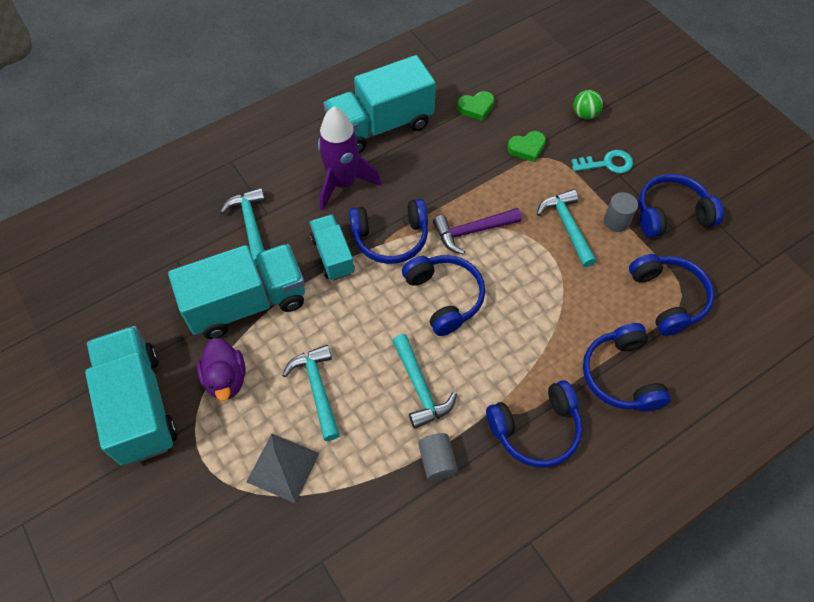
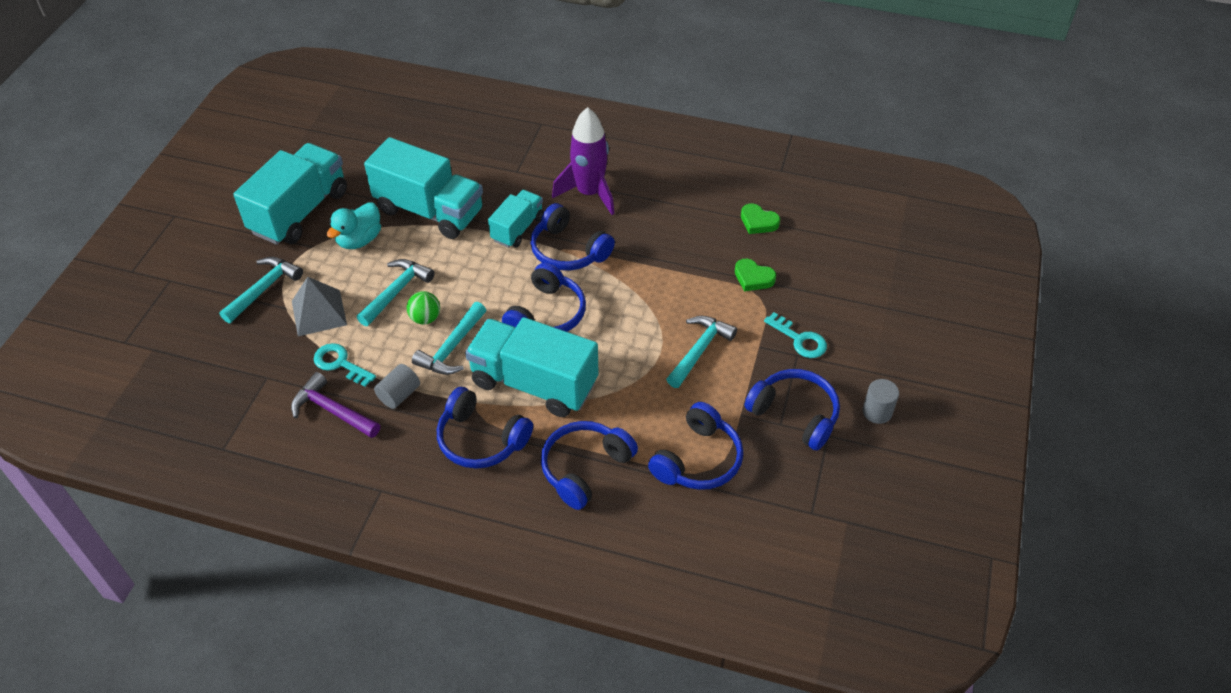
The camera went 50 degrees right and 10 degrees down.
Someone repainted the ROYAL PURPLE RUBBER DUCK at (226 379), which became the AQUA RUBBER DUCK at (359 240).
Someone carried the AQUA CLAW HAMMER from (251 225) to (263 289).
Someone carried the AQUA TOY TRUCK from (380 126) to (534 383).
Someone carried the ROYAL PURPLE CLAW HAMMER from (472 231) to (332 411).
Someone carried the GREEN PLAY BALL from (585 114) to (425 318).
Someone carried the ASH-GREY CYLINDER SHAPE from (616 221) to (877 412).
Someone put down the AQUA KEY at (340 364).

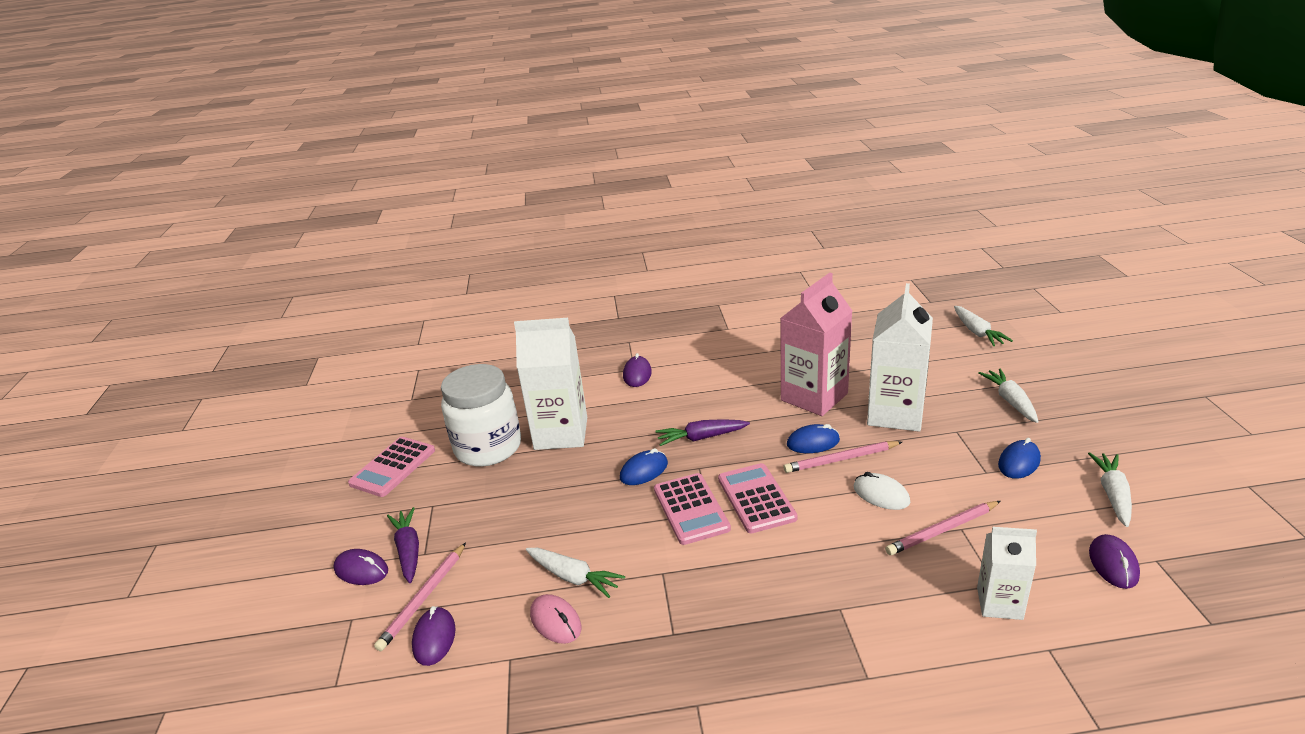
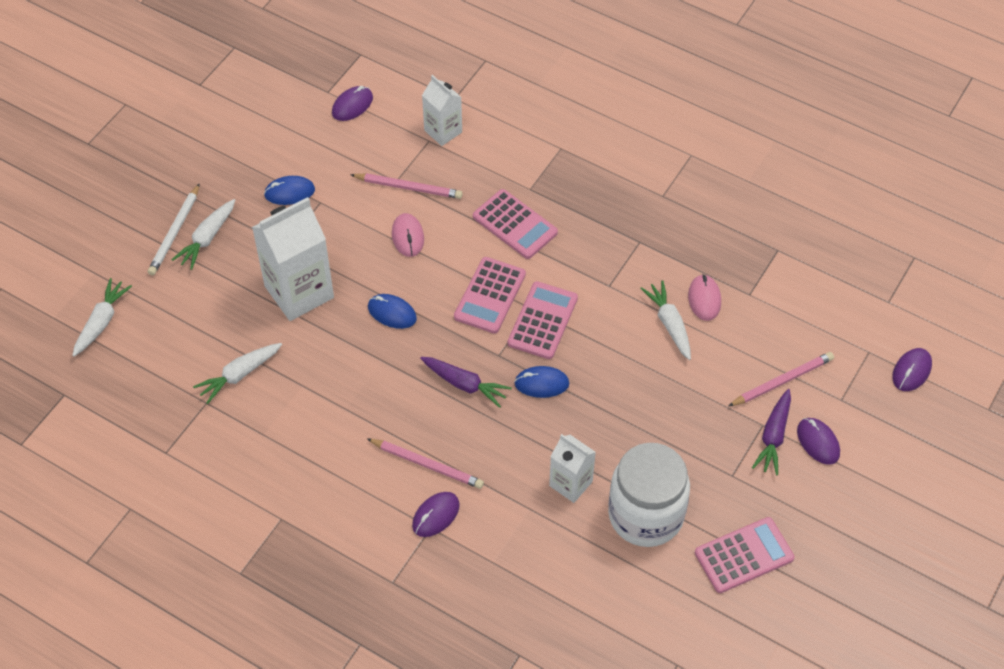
The camera went 145 degrees left and 25 degrees up.
Someone carried the ROYAL PURPLE MOUSE from (434 638) to (911 371).
Someone scaled the PURE WHITE JUICE CARTON at (561 433) by 0.57.
Someone took away the ROSE-PINK JUICE CARTON at (814 397).
Someone carried the ROSE-PINK WOODEN PENCIL from (841 459) to (427 465).
Someone repainted the PURE WHITE MOUSE at (881 495), which became the ROSE-PINK MOUSE at (408 237).
Someone carried the PURE WHITE ROOT VEGETABLE from (1112 494) to (239 375).
Someone put down the PURE WHITE WOODEN PENCIL at (175 232).
Someone put down the ROSE-PINK ADDING MACHINE at (515 224).

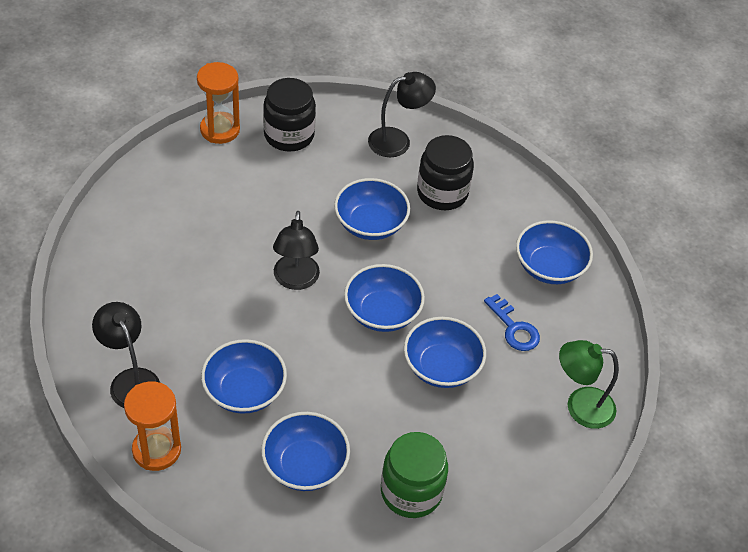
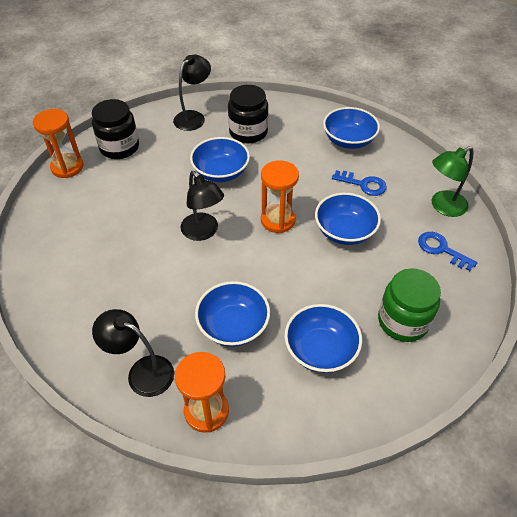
The camera went 30 degrees left and 0 degrees up.
Someone swapped the COBALT BOWL at (382 312) for the ORANGE-COLOURED SANDGLASS at (278 220).
Someone put down the COBALT KEY at (441 249).

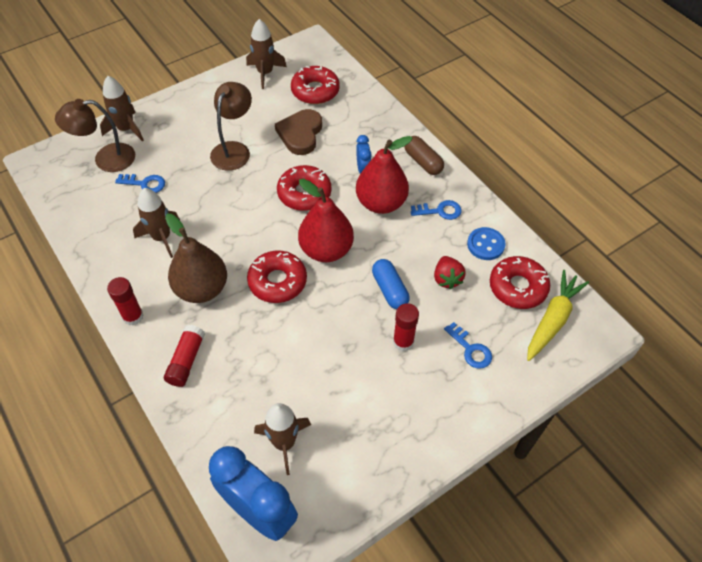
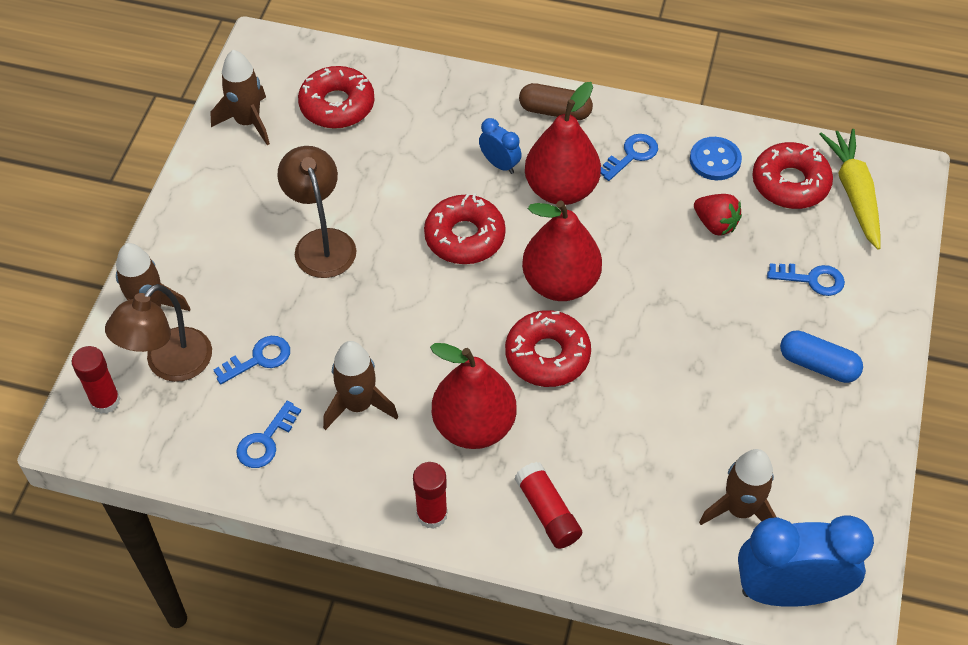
The camera went 40 degrees left and 0 degrees up.
Someone repainted the BROWN TOY PEAR at (202 289), which became the RED TOY PEAR at (474 426).
Someone took away the BROWN LOVE HEART at (300 134).
Someone carried the COBALT CAPSULE from (389 290) to (818 365).
Someone carried the RED STICK OF GLUE from (403 342) to (105 401).
Someone put down the COBALT KEY at (265 441).

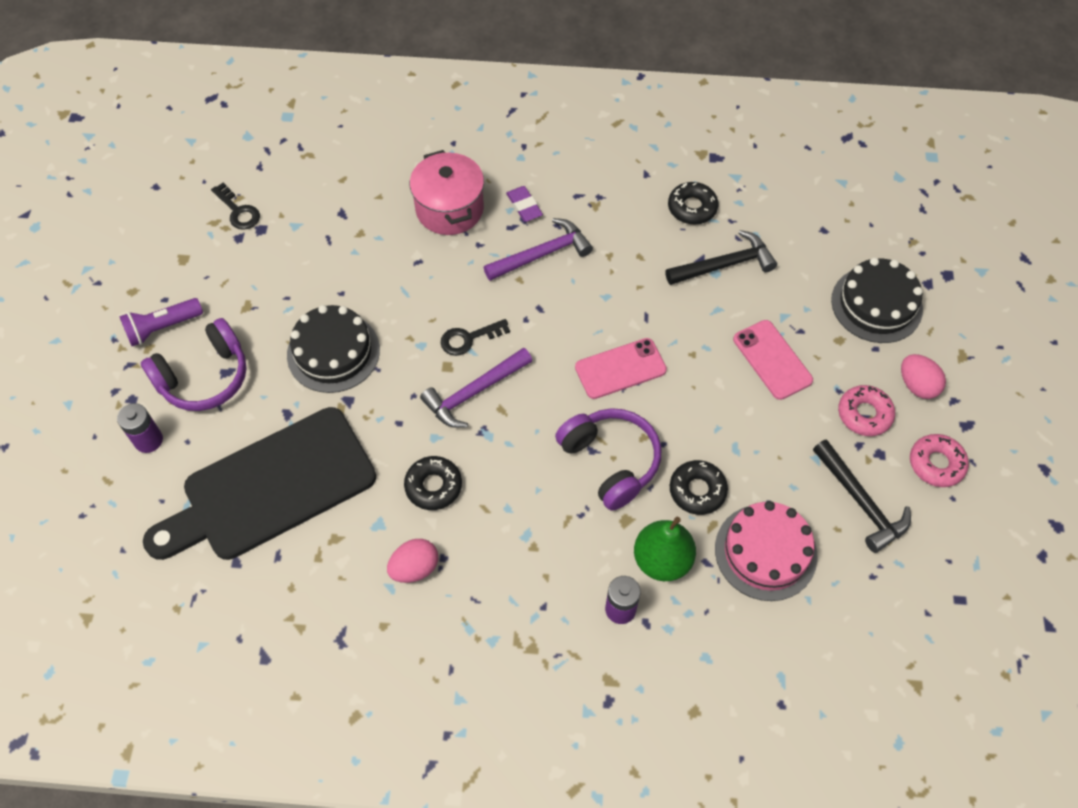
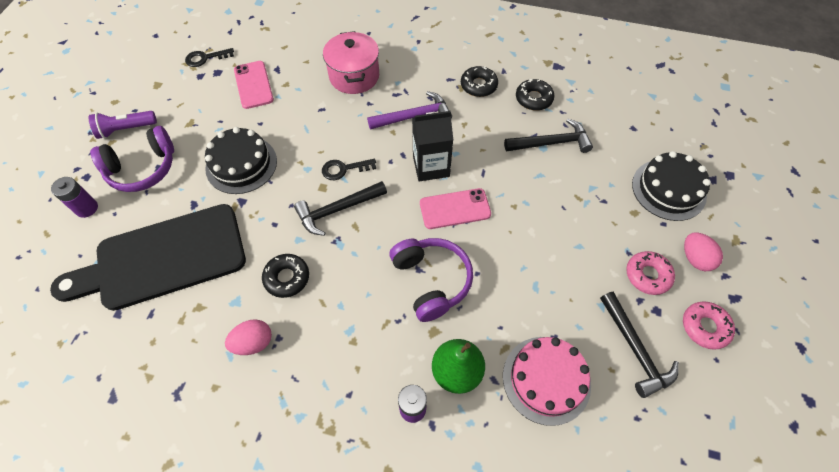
The camera went 10 degrees right and 0 degrees up.
Someone rotated the EBONY KEY at (238 211) by 105 degrees clockwise.
Someone repainted the ROYAL PURPLE CLAW HAMMER at (474 393), which became the EBONY CLAW HAMMER at (337 210).
Someone took away the ROYAL PURPLE GUM ERASER at (524 206).
Someone carried the EBONY GLAZED DONUT from (697 490) to (478 85).
Someone carried the ROSE-PINK PHONE from (772 360) to (253 85).
Someone put down the EBONY JUICE CARTON at (431 166).

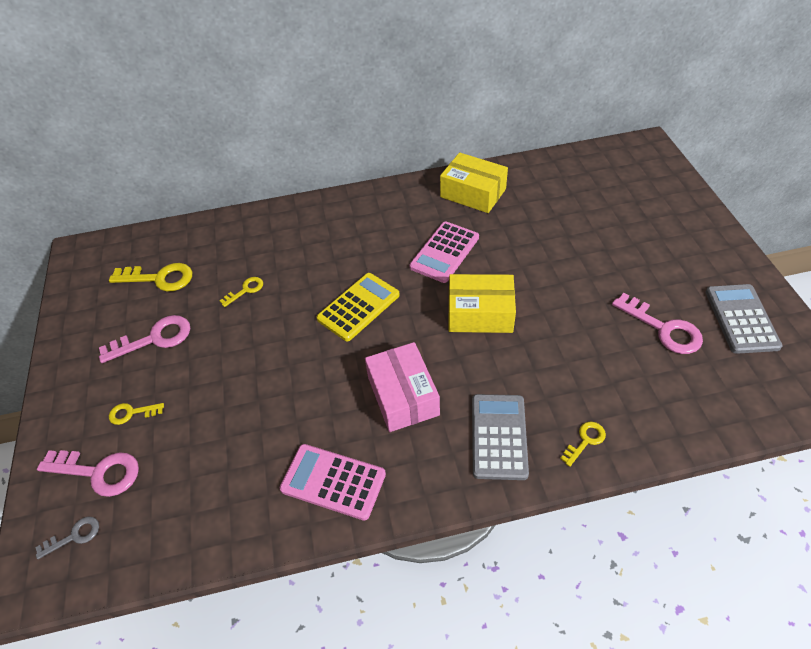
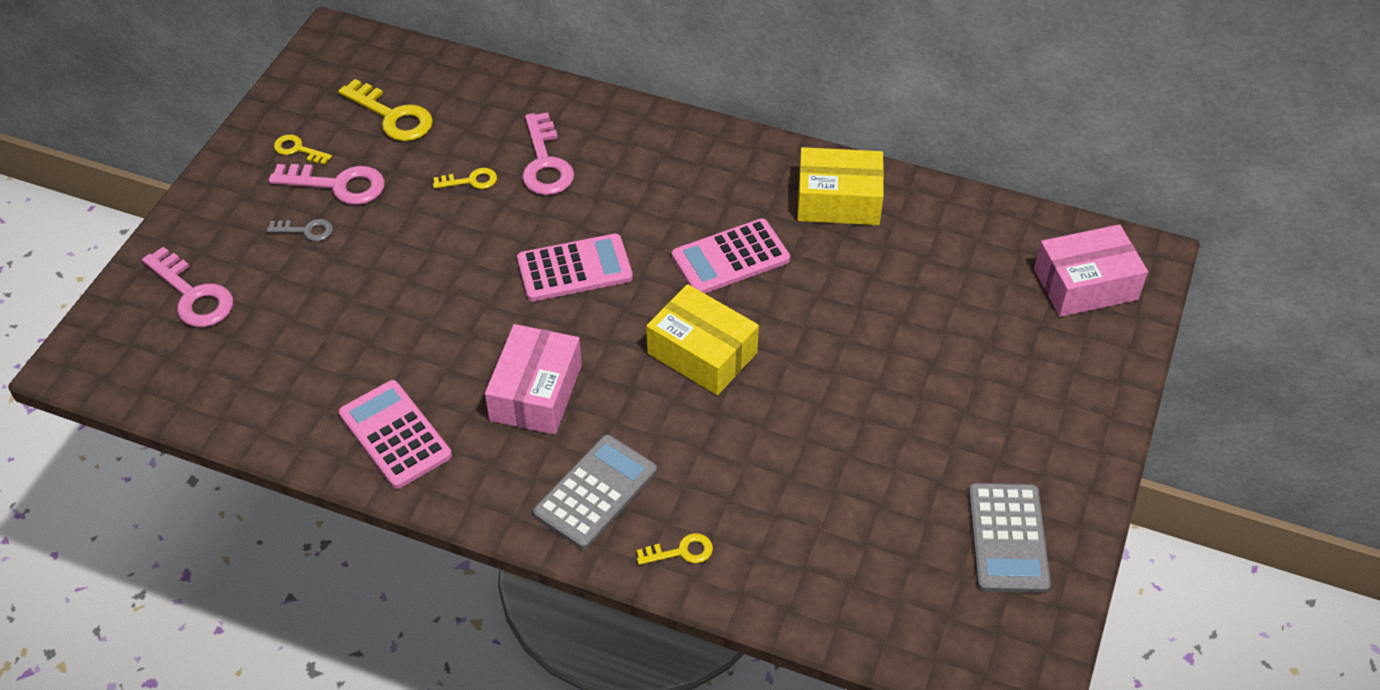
The camera went 30 degrees right and 0 degrees up.
Someone carried the ASH-GREY KEY from (74 536) to (306 230).
Someone carried the YELLOW KEY from (132 413) to (298 150).
Someone repainted the YELLOW ADDING MACHINE at (358 307), which became the ROSE-PINK ADDING MACHINE at (574 269).
Someone rotated the YELLOW PARCEL at (473 193) by 60 degrees counterclockwise.
Someone carried the ROSE-PINK KEY from (663 328) to (545 163).
Someone rotated the ASH-GREY ADDING MACHINE at (741 319) by 150 degrees clockwise.
Someone put down the ROSE-PINK PARCEL at (1085 284).

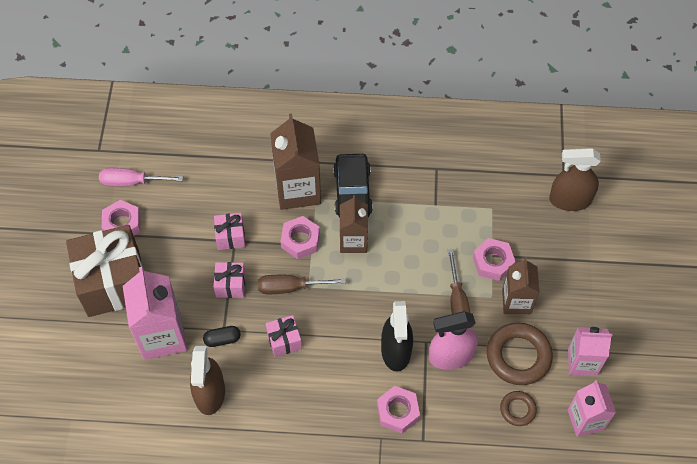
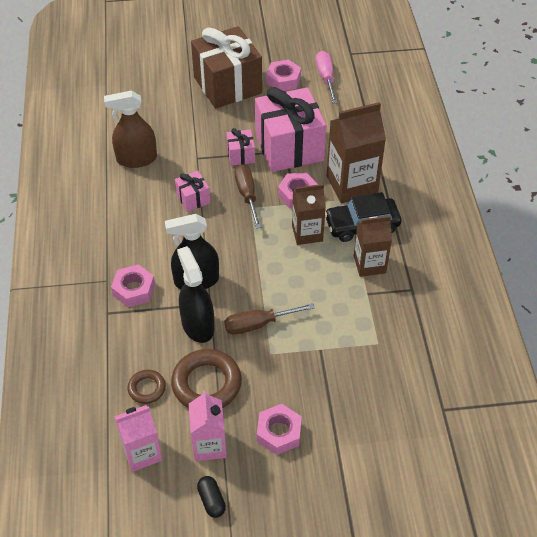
The camera went 80 degrees right and 10 degrees down.
Someone took away the ROSE-PINK JUICE CARTON at (162 335).
Someone carried the EBONY CAPSULE from (222 339) to (211 500).
Someone scaled the ROSE-PINK WRAPPED GIFT at (230 237) by 2.23.
Someone repainted the ROSE-PINK SPRAYER at (451 356), which became the EBONY SPRAYER at (198 325).
Someone carried the ROSE-PINK HEXAGON NUT from (493 262) to (279 432).
Someone carried the BROWN JUICE CARTON from (516 301) to (369 264).
Someone took away the BROWN SPRAYER at (570 200).

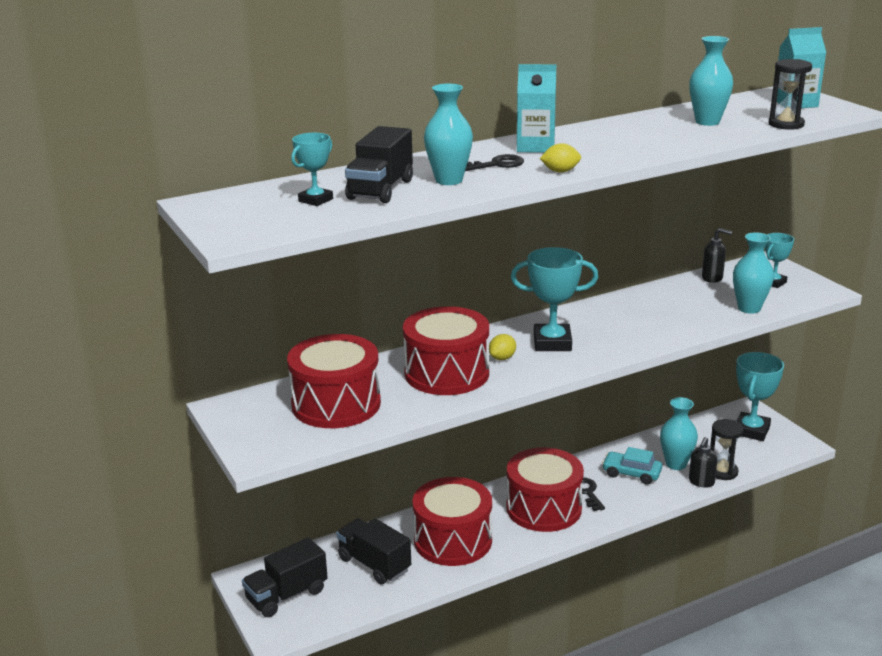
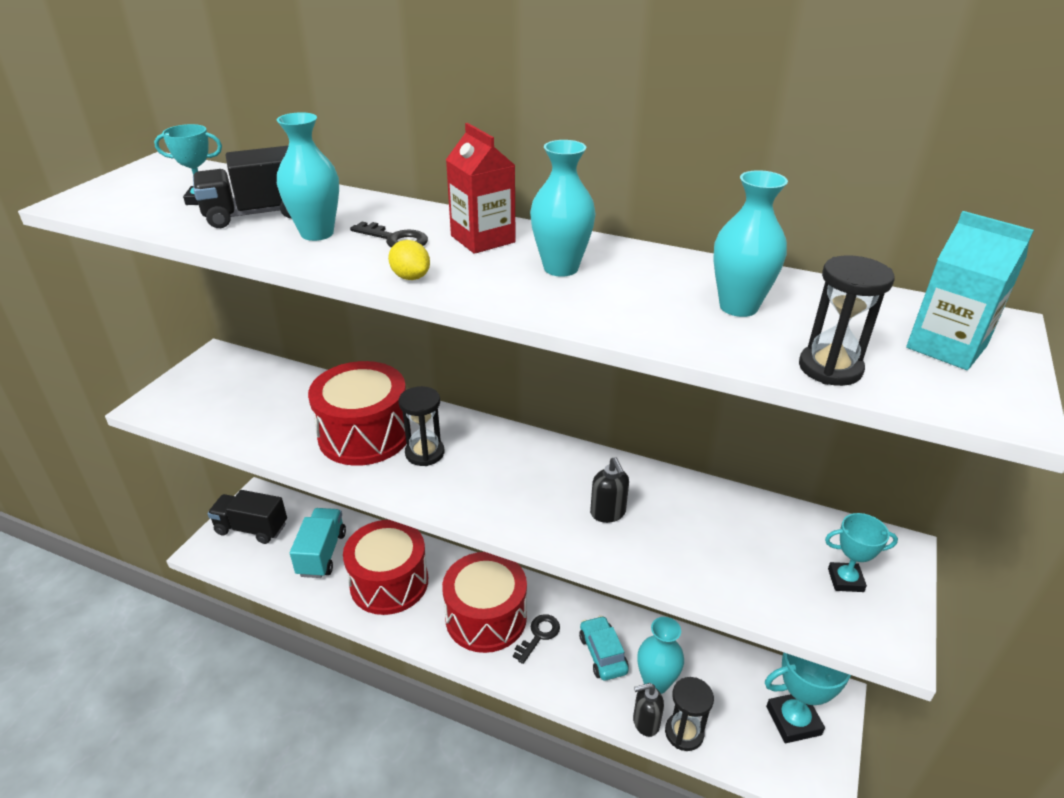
The camera went 50 degrees right and 10 degrees up.
Someone took away the RED TOY DRUM at (336 404).
Someone repainted the EBONY TOY TRUCK at (374 564), which became the AQUA TOY TRUCK at (322 553).
Someone swapped the YELLOW LEMON at (502 358) for the EBONY SANDGLASS at (425 453).
Someone took away the AQUA PRIZE CUP at (552 343).
Someone repainted the AQUA JUICE CARTON at (535 147), which became the RED JUICE CARTON at (483 239).
Someone carried the EBONY PUMP BOTTLE from (712 278) to (608 513).
Someone carried the AQUA FLOWER VASE from (749 308) to (561 268).

